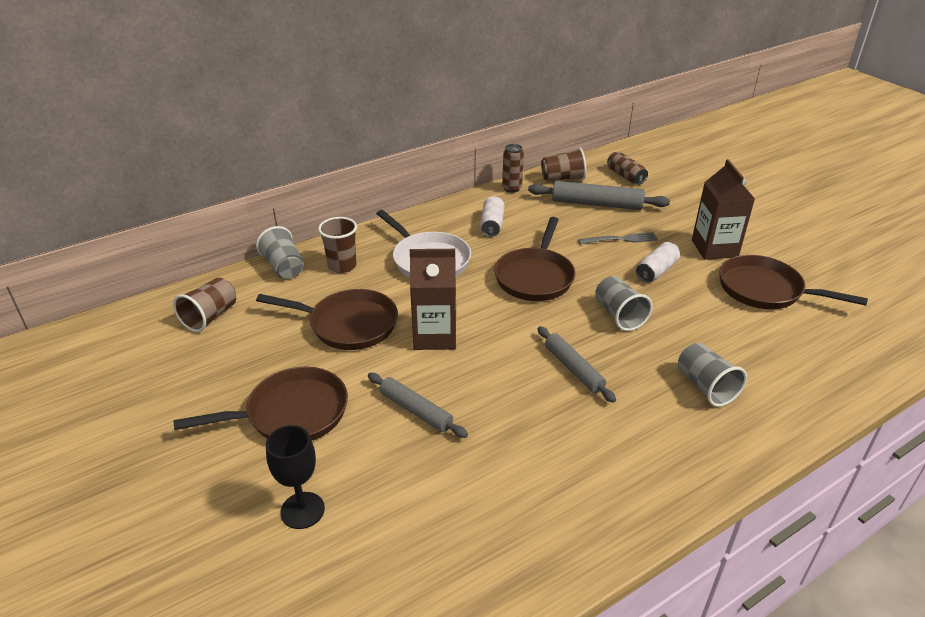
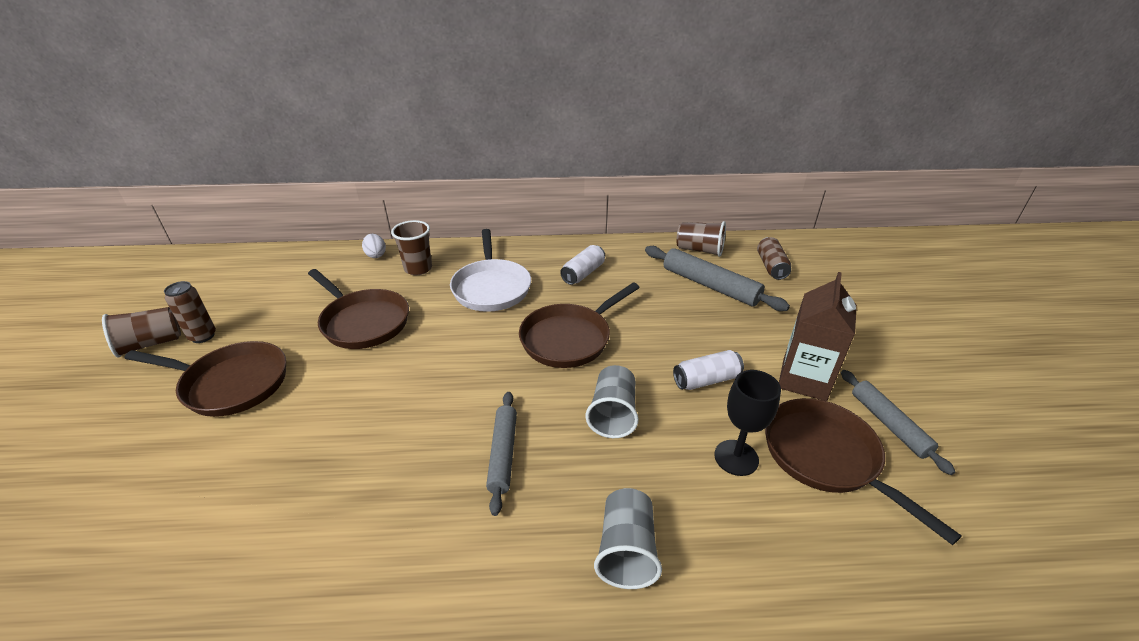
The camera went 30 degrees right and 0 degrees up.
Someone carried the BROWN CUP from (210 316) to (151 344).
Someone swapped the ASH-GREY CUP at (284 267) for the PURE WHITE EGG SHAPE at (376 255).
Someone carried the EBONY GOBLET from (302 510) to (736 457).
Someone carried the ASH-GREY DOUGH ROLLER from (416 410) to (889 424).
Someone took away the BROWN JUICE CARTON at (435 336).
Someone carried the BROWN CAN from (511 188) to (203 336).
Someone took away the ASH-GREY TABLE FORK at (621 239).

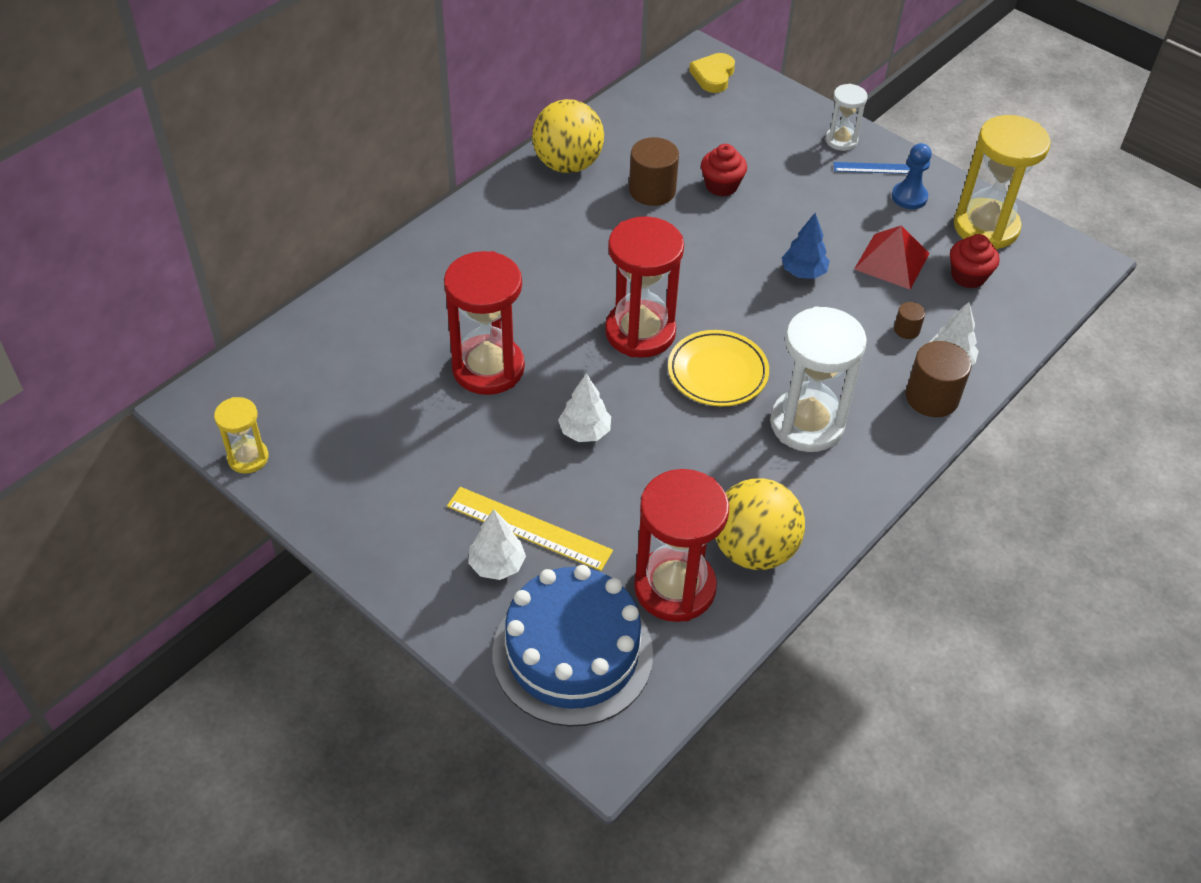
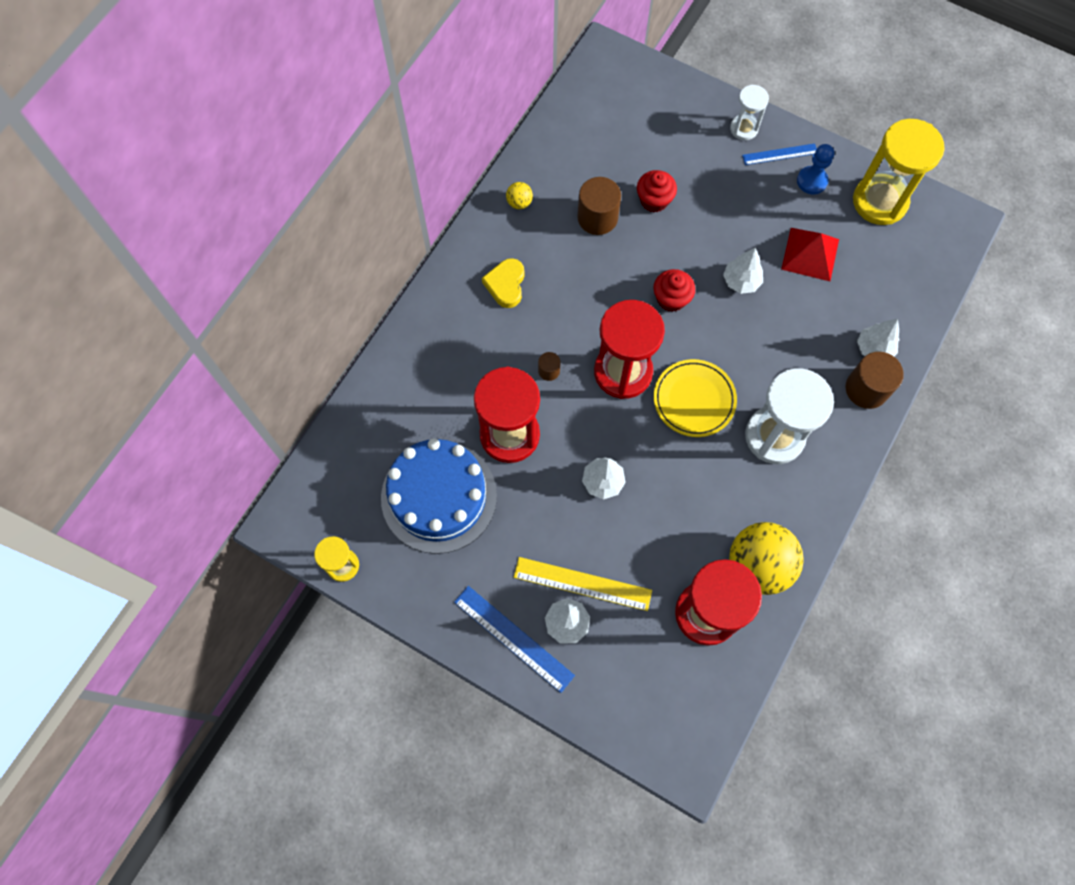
The camera went 10 degrees left and 20 degrees up.
Someone carried the COBALT GATEAU from (572 653) to (439 496).
Someone scaled the YELLOW PLAY BALL at (568 164) by 0.43.
Someone carried the YELLOW LOVE HEART from (713 76) to (506 285).
Someone repainted the COBALT TOY TREE at (803 272), which became the PURE WHITE TOY TREE at (741 281).
Someone carried the BROWN CYLINDER SHAPE from (906 329) to (549 371).
Someone carried the RED MUFFIN from (968 276) to (671 299).
Someone put down the COBALT RULER at (513 638).

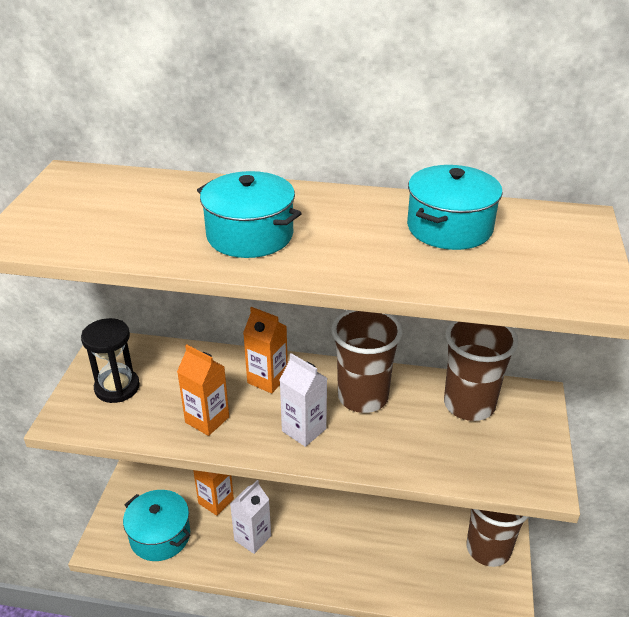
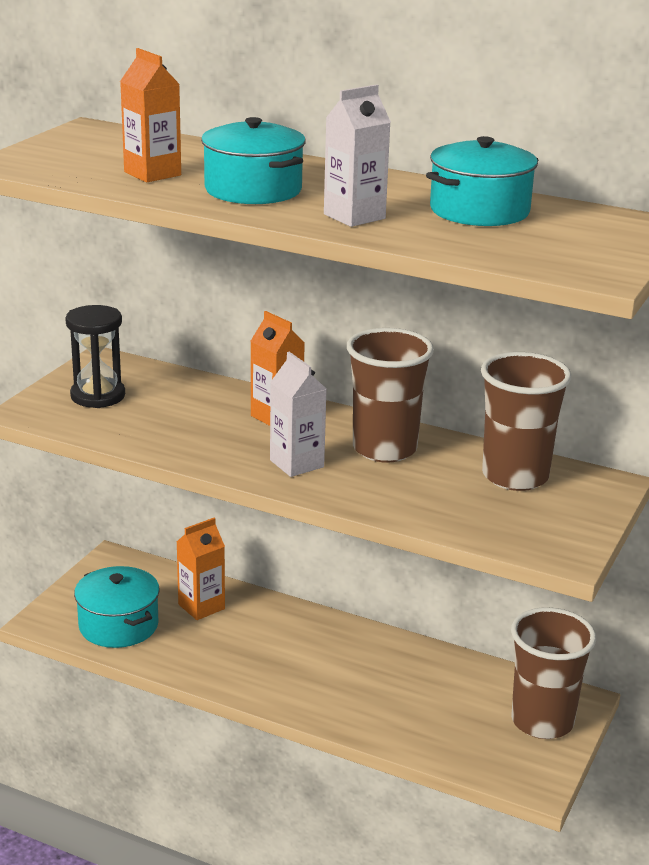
The camera went 15 degrees right and 10 degrees down.
Someone carried the ORANGE-COLOURED JUICE CARTON from (207 420) to (152 174).
Someone carried the PURE WHITE JUICE CARTON from (252 538) to (354 216).

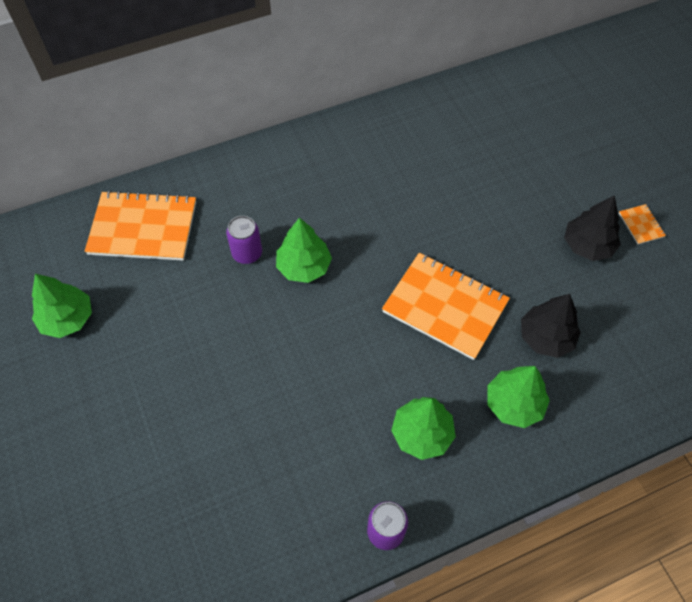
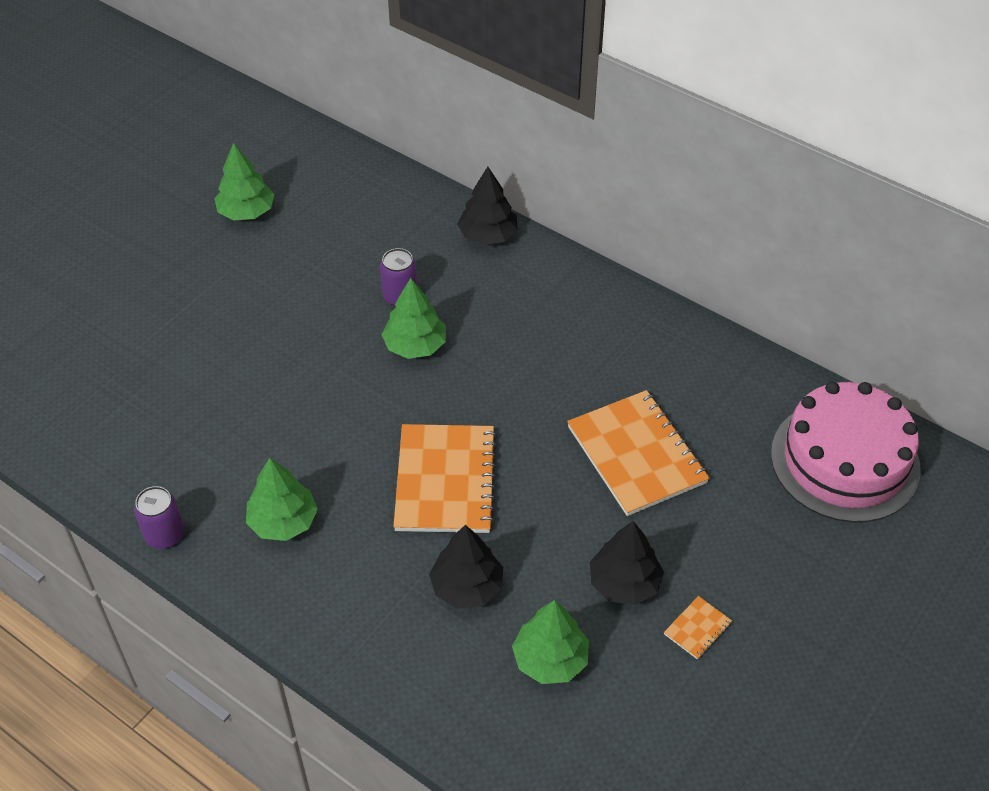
The camera went 60 degrees right and 10 degrees down.
Someone carried the ORANGE-COLOURED NOTEBOOK from (143 228) to (636 455).
Someone carried the GREEN TOY TREE from (514 404) to (550 659).
Someone put down the EBONY TOY TREE at (488 235).
Someone put down the ROSE-PINK GATEAU at (845 461).

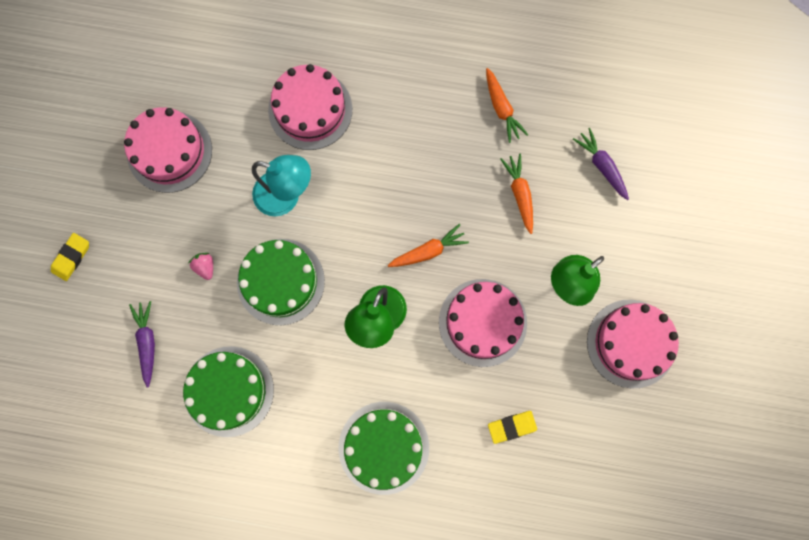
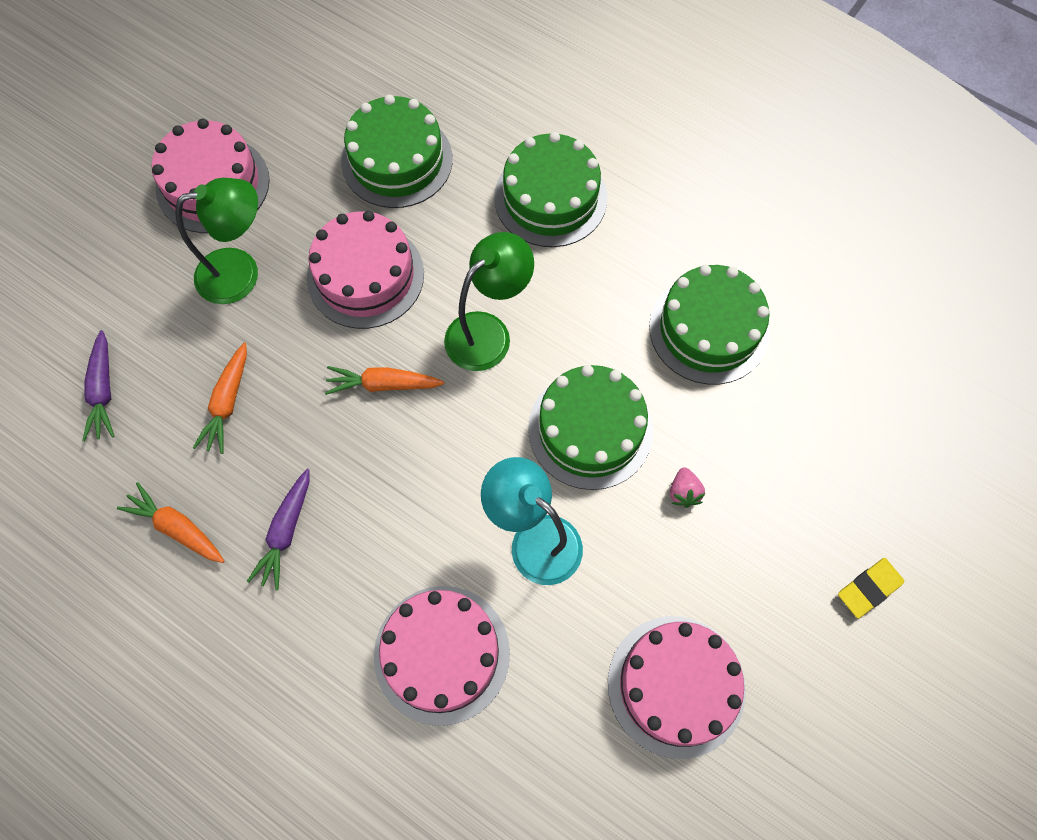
The camera went 155 degrees left and 10 degrees down.
Someone carried the ROYAL PURPLE ROOT VEGETABLE from (147 343) to (286 531).
Someone rotated the ORANGE-COLOURED ROOT VEGETABLE at (501 108) by 60 degrees counterclockwise.
Someone swapped the YELLOW GUM ERASER at (512 426) for the GREEN GATEAU at (397 160).

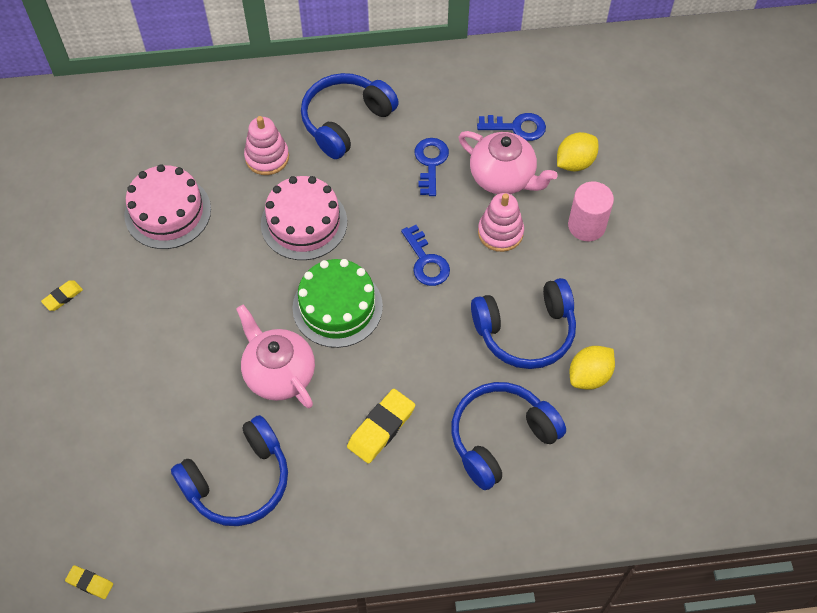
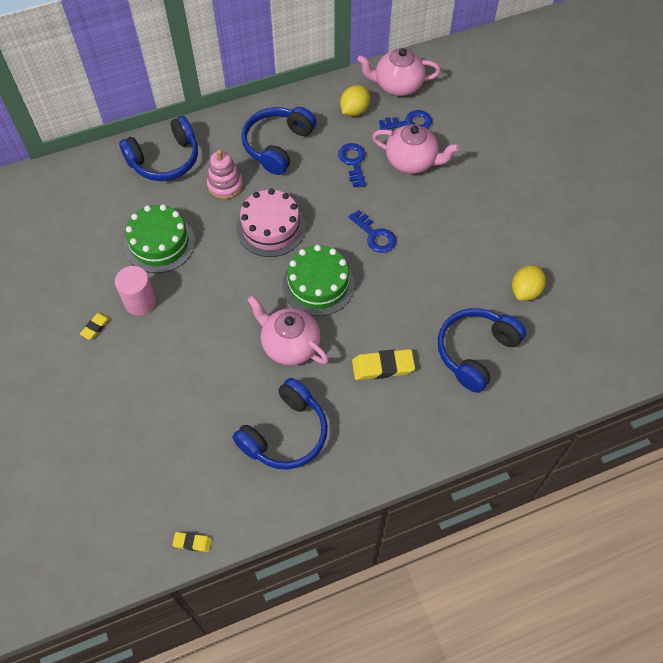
The camera went 15 degrees left and 0 degrees up.
Someone repainted the ROSE-PINK GATEAU at (167 212), which became the GREEN GATEAU at (159 243).
Someone rotated the YELLOW GUM ERASER at (381 428) by 60 degrees clockwise.
Someone carried the COBALT OVER-EAR HEADPHONES from (525 331) to (165 159).
Someone took away the ROSE-PINK STACKING RINGS at (500 232).
Someone carried the YELLOW LEMON from (575 162) to (354 110).
Someone carried the ROSE-PINK CYLINDER SHAPE from (586 225) to (140 302).
Someone put down the ROSE-PINK CHINA TEAPOT at (397 85).

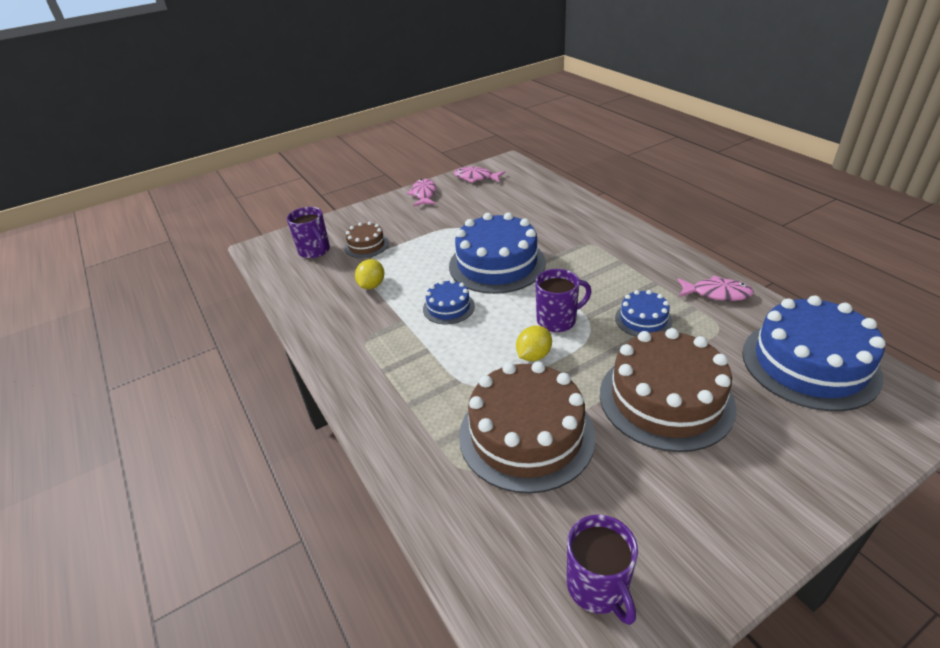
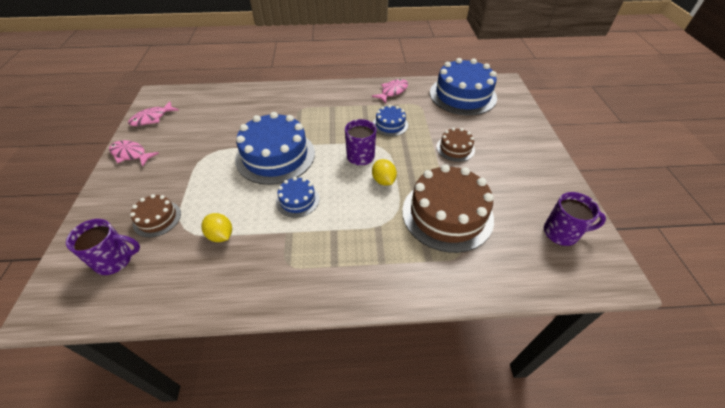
The camera went 65 degrees left and 10 degrees up.
Someone scaled the BROWN GATEAU at (666 399) by 0.49.

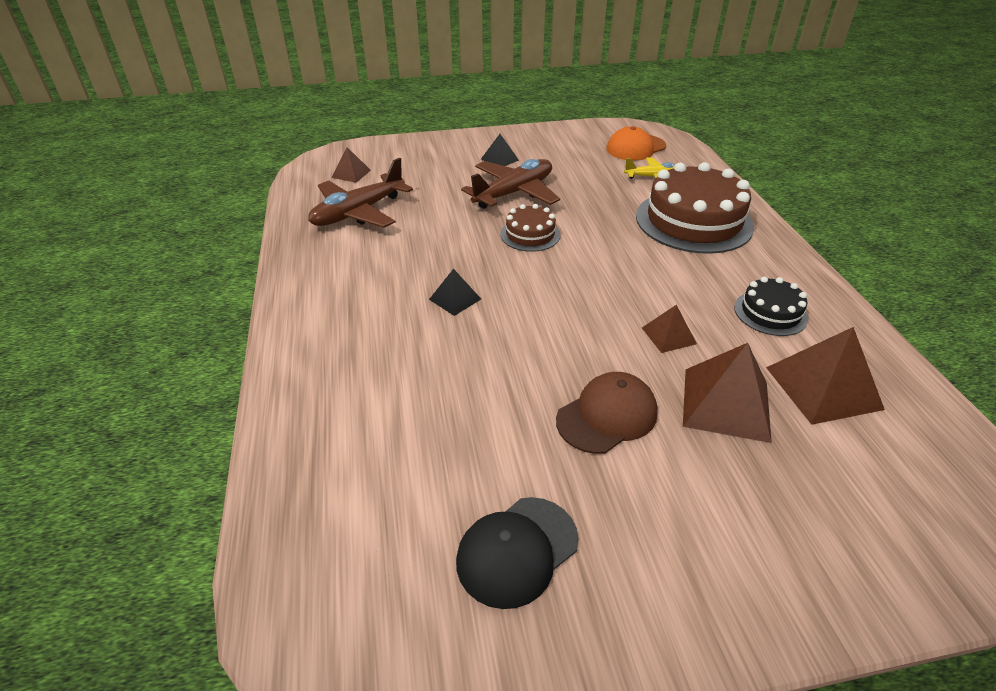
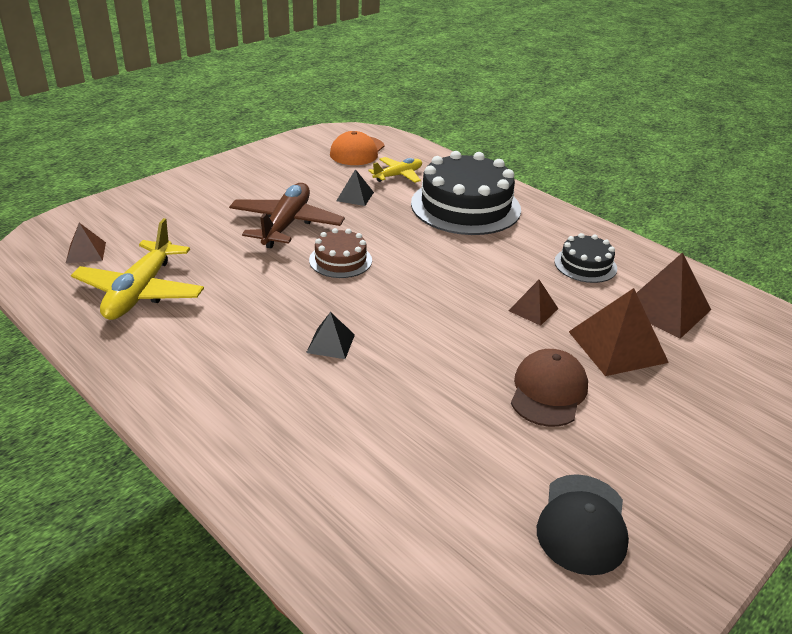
The camera went 35 degrees left and 5 degrees down.
Someone repainted the BROWN AEROPLANE at (358 212), which became the YELLOW AEROPLANE at (140 292).
Someone carried the EBONY PYRAMID SHAPE from (499 159) to (355 196).
Someone repainted the BROWN GATEAU at (693 221), which became the EBONY GATEAU at (465 206).

